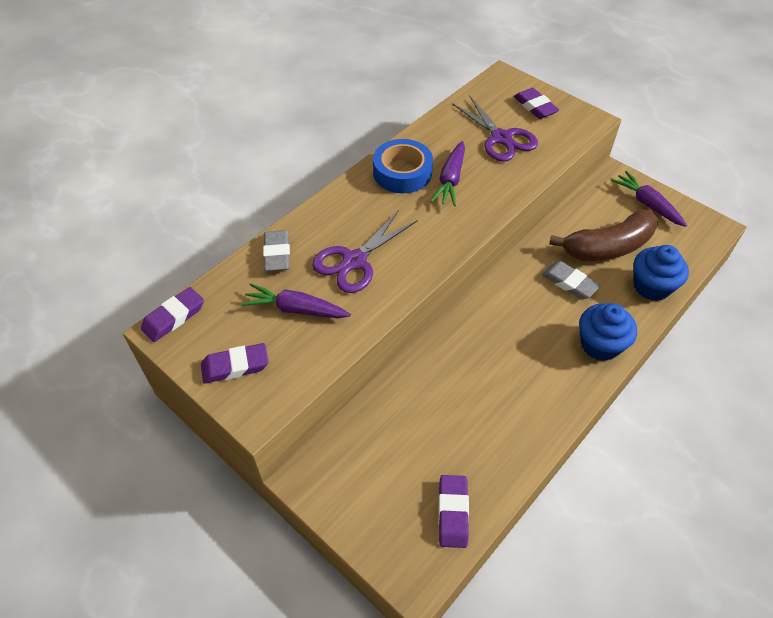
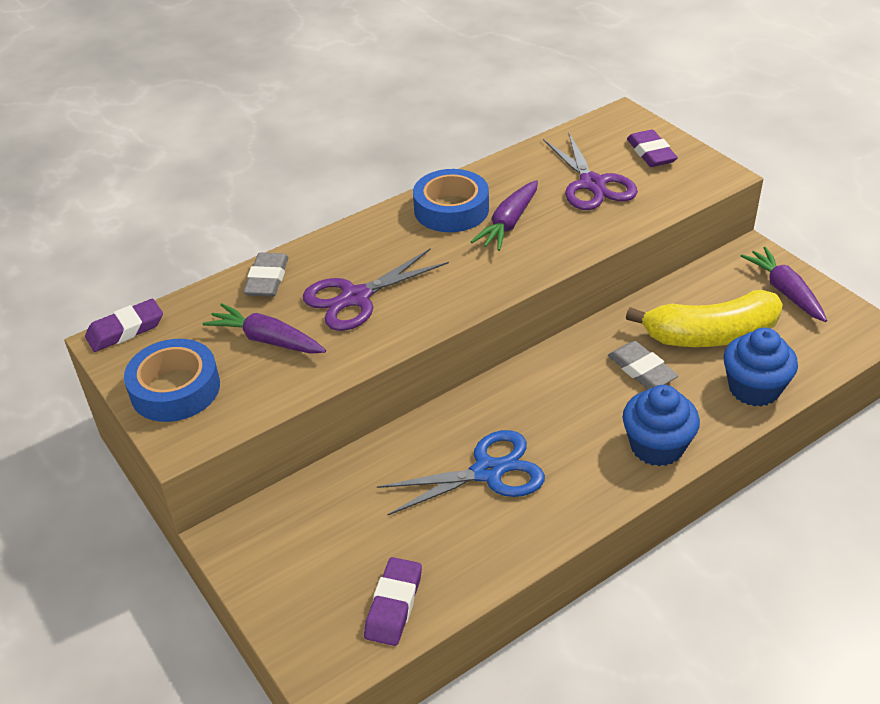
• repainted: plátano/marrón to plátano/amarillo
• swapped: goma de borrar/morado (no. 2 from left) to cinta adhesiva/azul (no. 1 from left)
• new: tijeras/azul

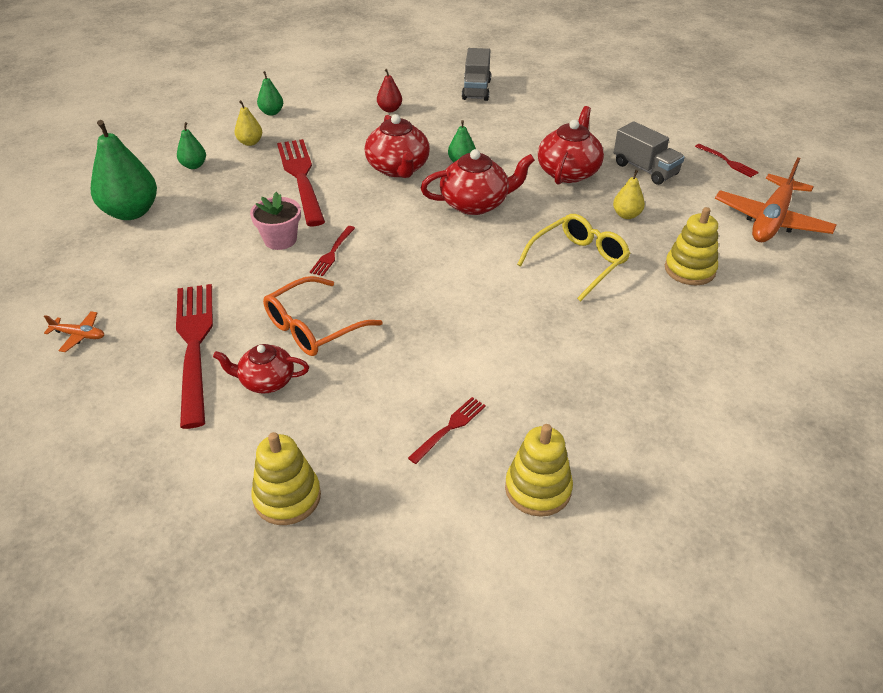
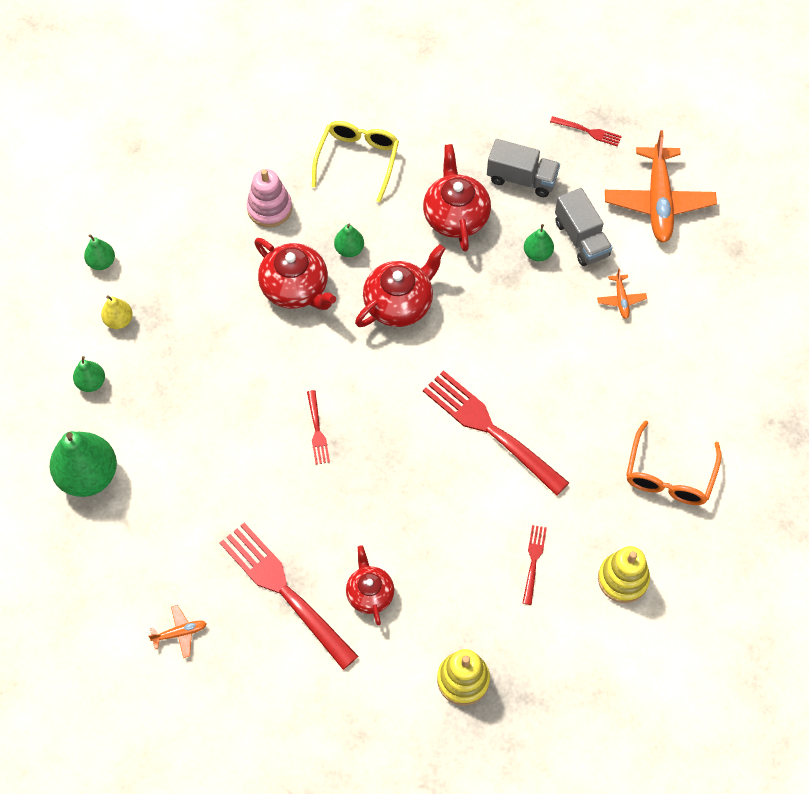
• shifted: camión/gris (no. 1 from left in the first image) to camión/gris (no. 2 from left)
• gone: pera/rojo
• shifted: tenedor/rojo (no. 2 from left in the first image) to tenedor/rojo (no. 3 from left)
• repainted: pera/amarillo (no. 2 from left) to pera/verde (no. 5 from left)
• gone: maceta/rosa
• swapped: juguete apilable/amarillo (no. 3 from left) to avión/naranja (no. 2 from left)
• shifted: gafas/amarillo
• shifted: gafas/naranja
• rotated: tetera/rojo (no. 1 from left in the first image) 105 degrees clockwise
• new: juguete apilable/rosa

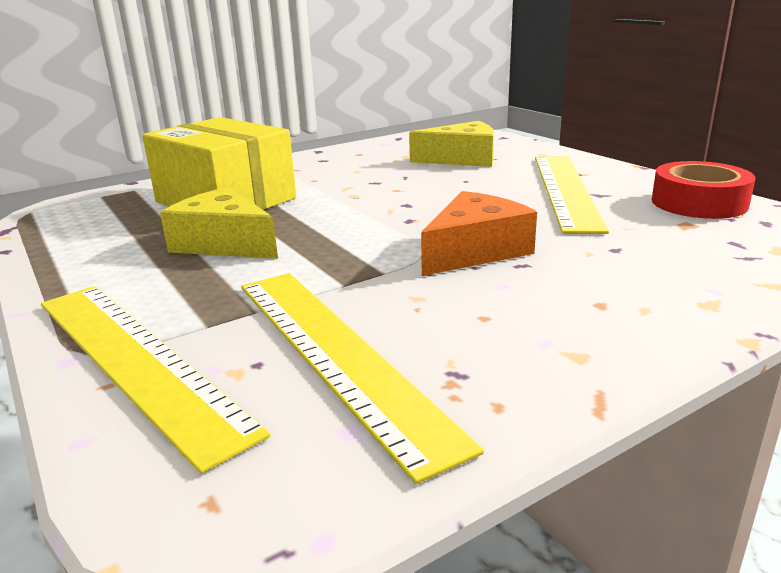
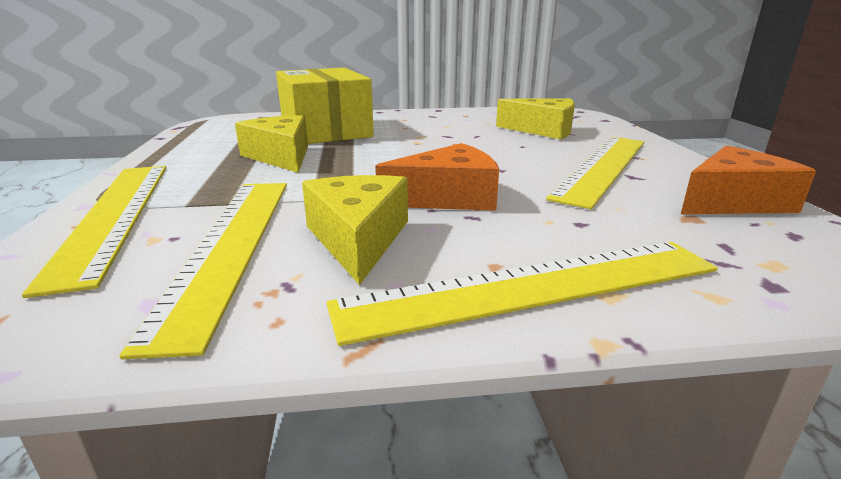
• swapped: cinta adhesiva/rojo to queso/naranja (no. 2 from left)
• new: queso/amarillo (no. 2 from left)
• new: regla/amarillo (no. 3 from left)

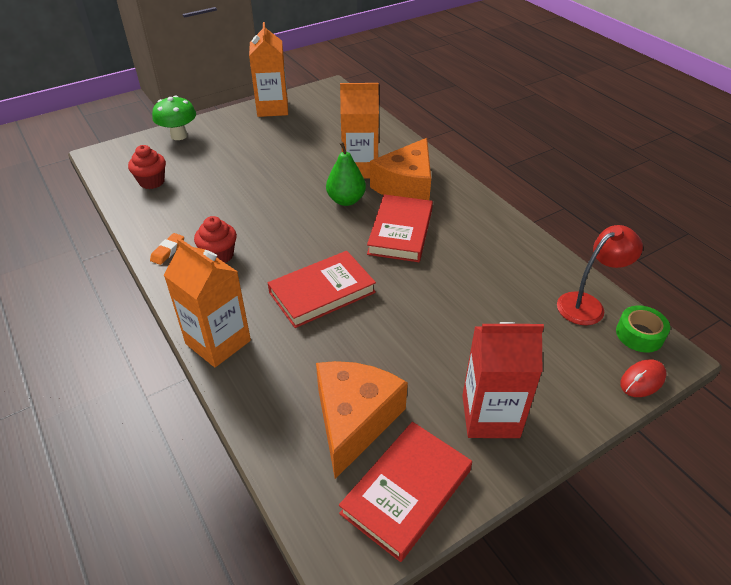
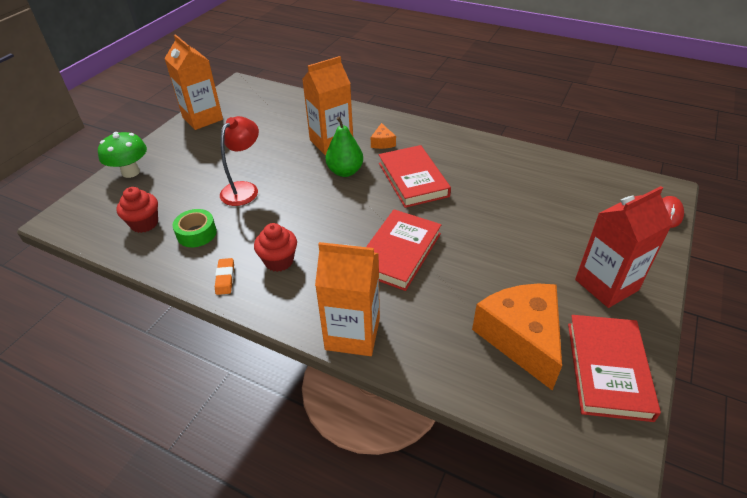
• scaled: queso/naranja (no. 2 from left in the first image) x0.43
• shifted: lámpara/rojo
• shifted: cinta adhesiva/verde

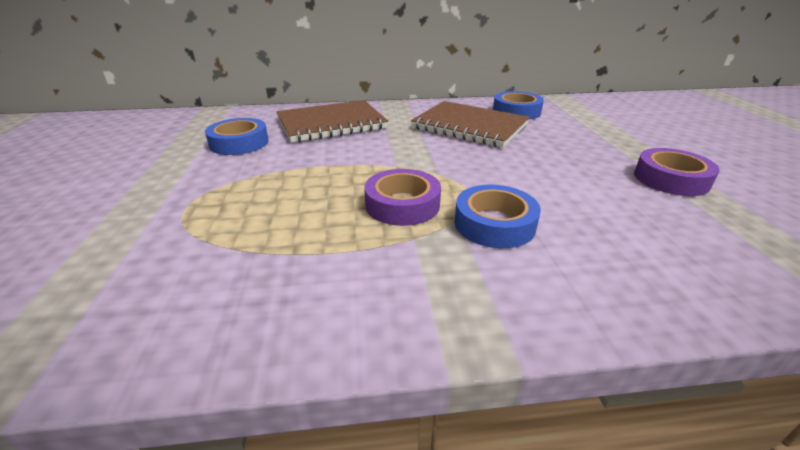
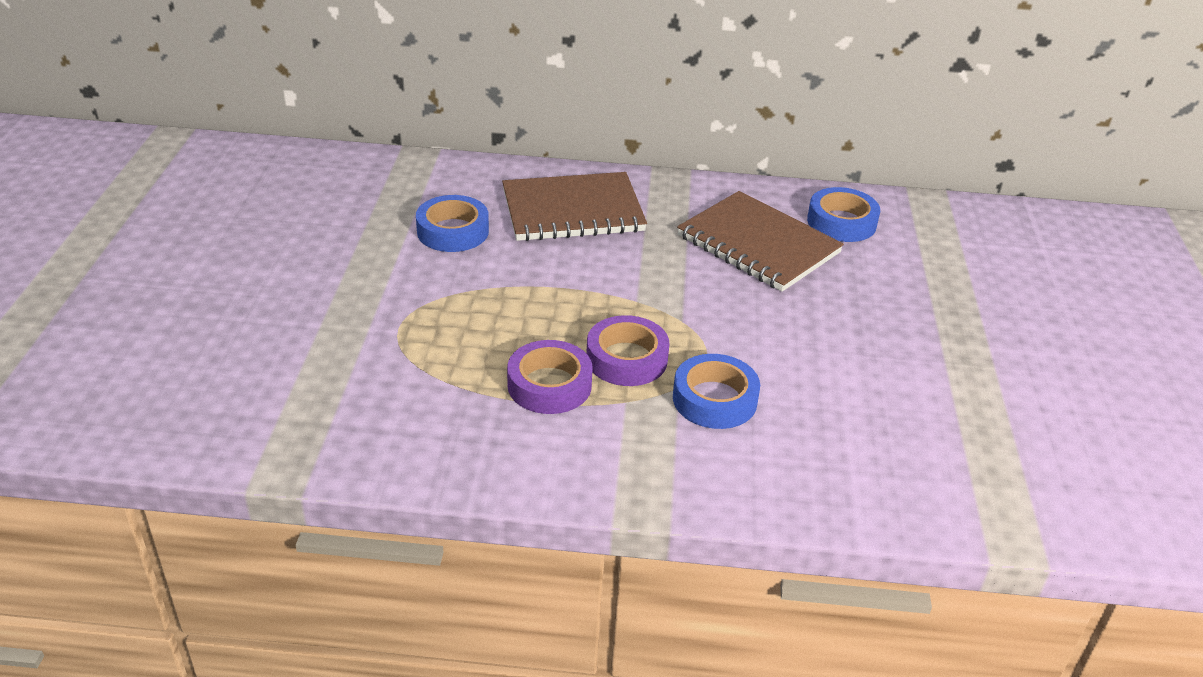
• shifted: cinta adhesiva/morado (no. 2 from left in the first image) to cinta adhesiva/morado (no. 1 from left)

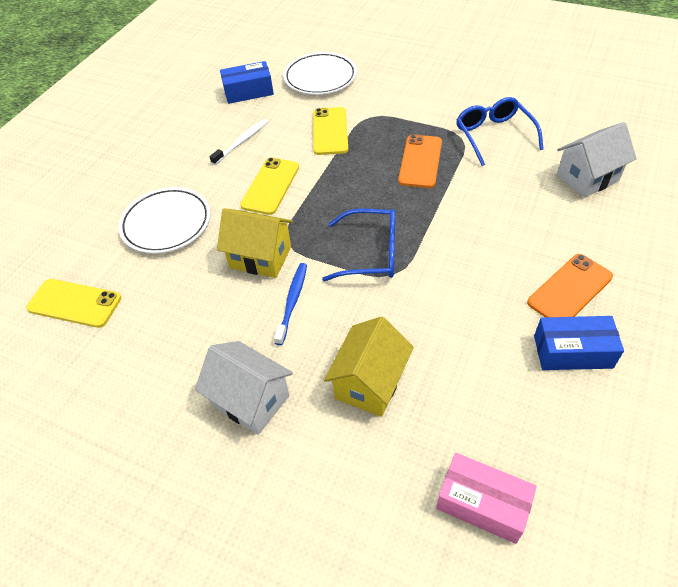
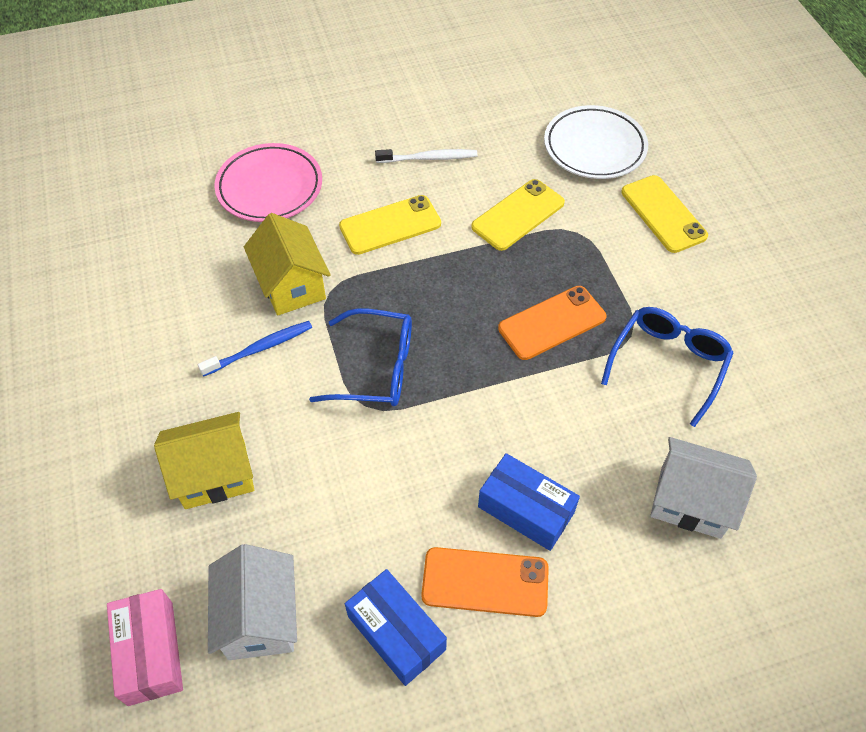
• shifted: caja/azul (no. 1 from left in the first image) to caja/azul (no. 2 from left)
• repainted: plato/blanco (no. 1 from left) to plato/rosa
• rotated: gafas/azul (no. 1 from left) 45 degrees counterclockwise
• shifted: móvil/amarillo (no. 1 from left in the first image) to móvil/amarillo (no. 3 from left)
• shifted: casa/blanco (no. 1 from left)

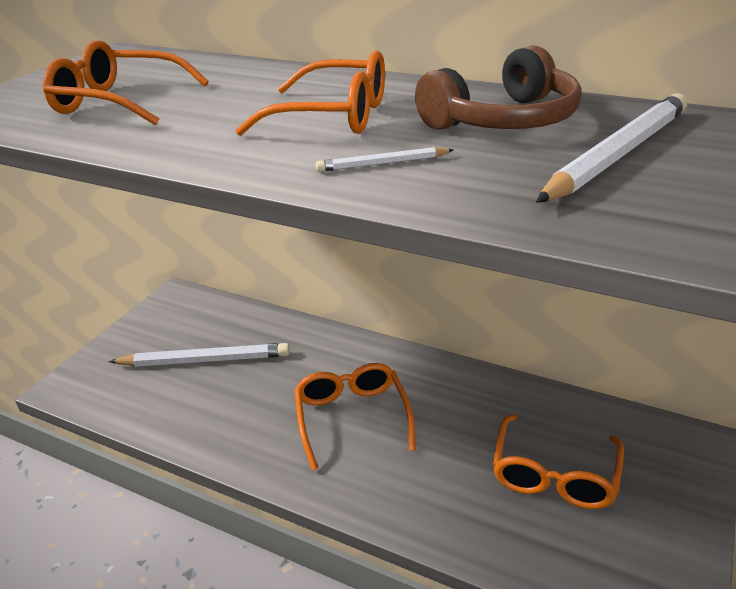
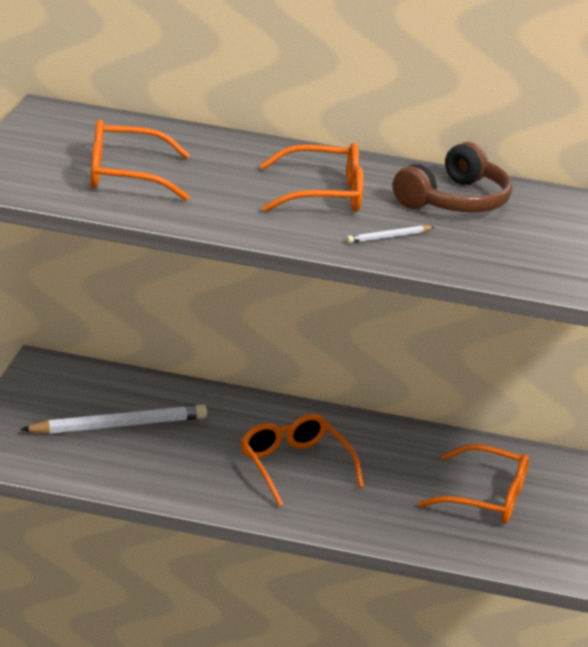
• gone: lápiz/blanco (no. 3 from left)
• rotated: gafas/naranja (no. 4 from left) 75 degrees counterclockwise

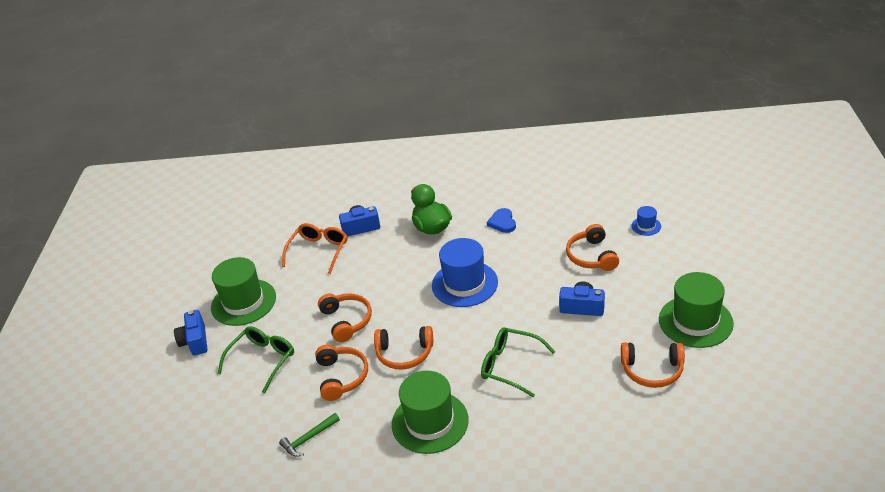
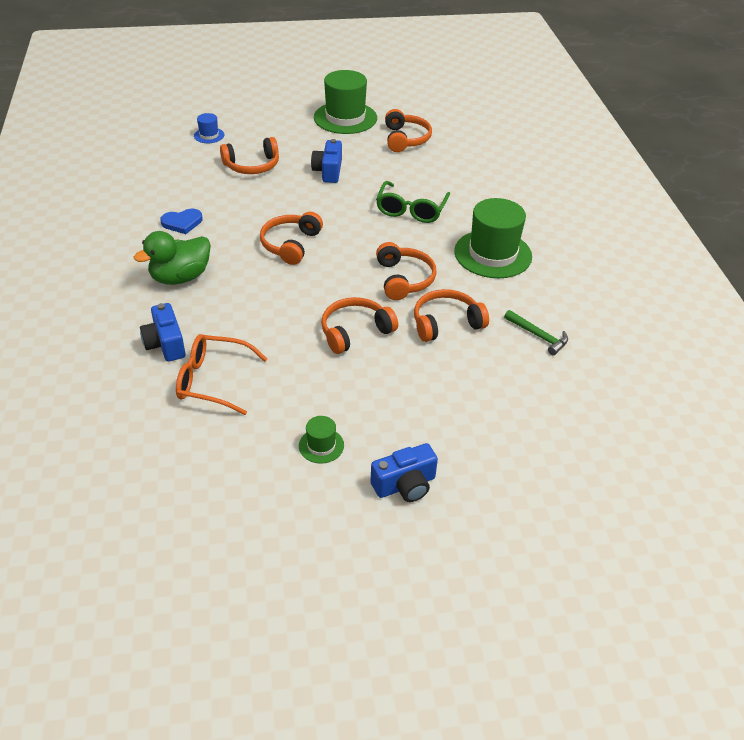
• swapped: sombrero/azul (no. 1 from left) to auriculares/naranja (no. 2 from left)
• scaled: sombrero/verde (no. 1 from left) x0.46
• gone: gafas/verde (no. 1 from left)

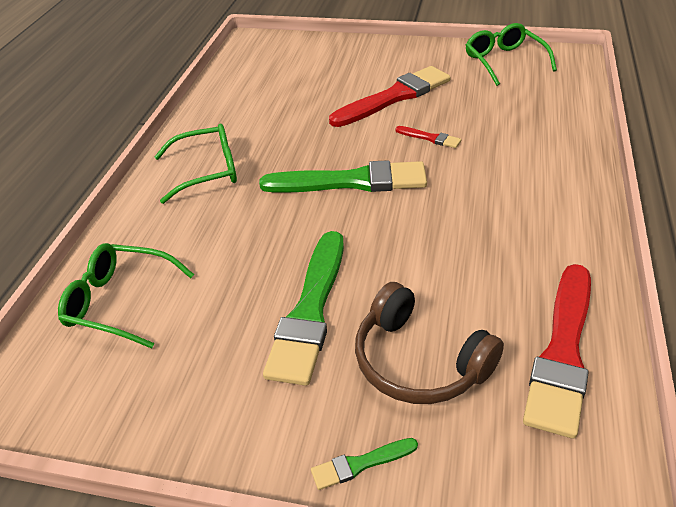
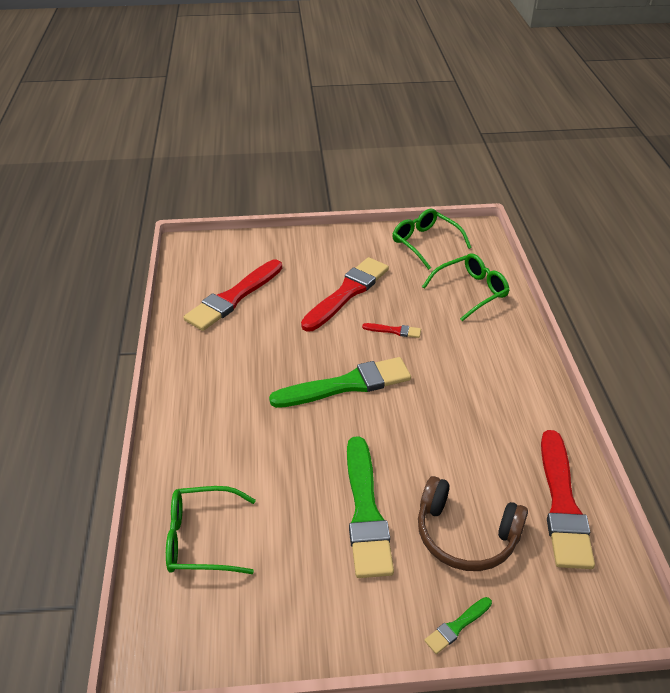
• shifted: gafas/verde (no. 2 from left in the first image) to gafas/verde (no. 3 from left)
• new: pincel/rojo (no. 1 from left)

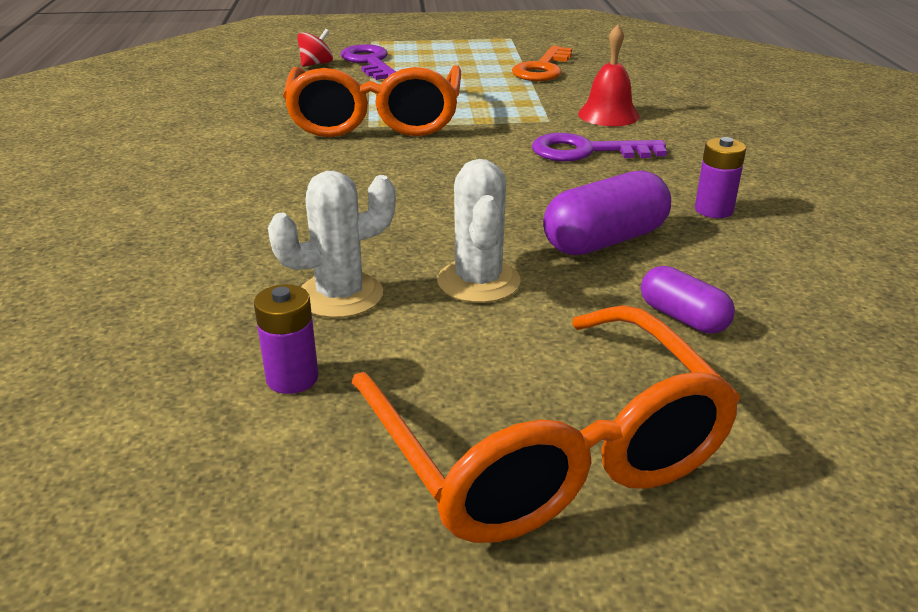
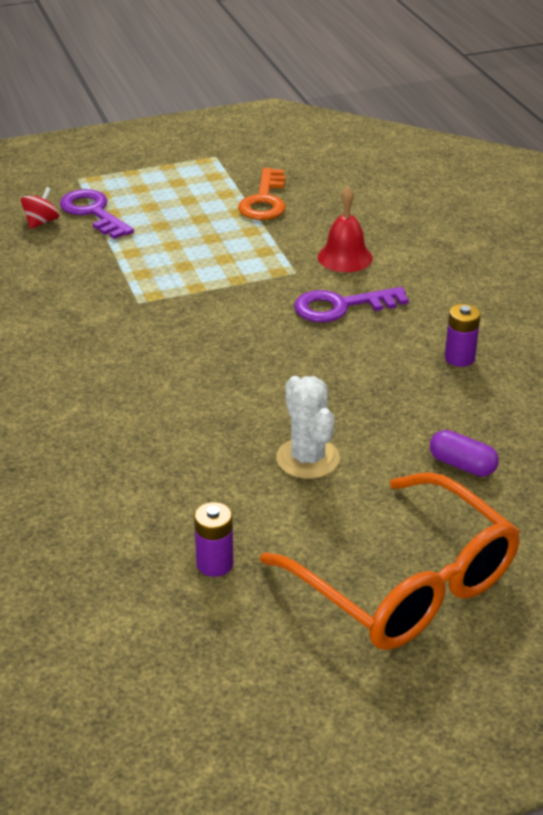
• gone: gafas/naranja (no. 1 from left)
• gone: cápsula/morado (no. 1 from left)
• gone: cactus/blanco (no. 1 from left)

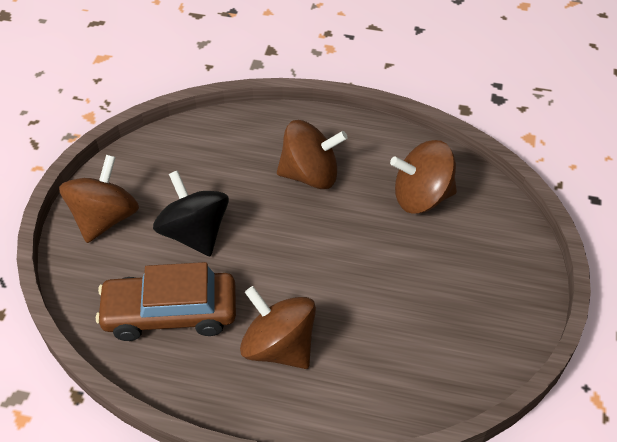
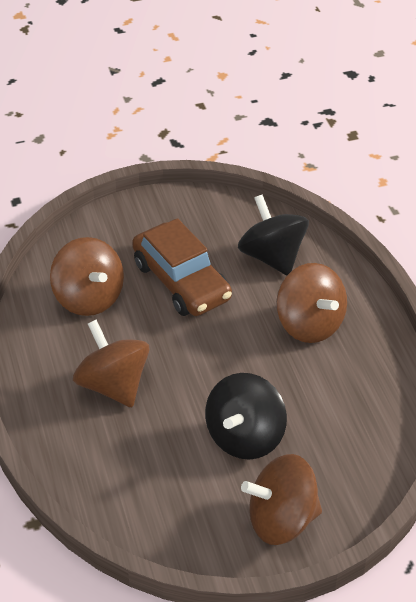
• shifted: coche/marrón
• rotated: peonza/marrón (no. 2 from left in the first image) 45 degrees counterclockwise
• new: peonza/negro (no. 2 from left)

